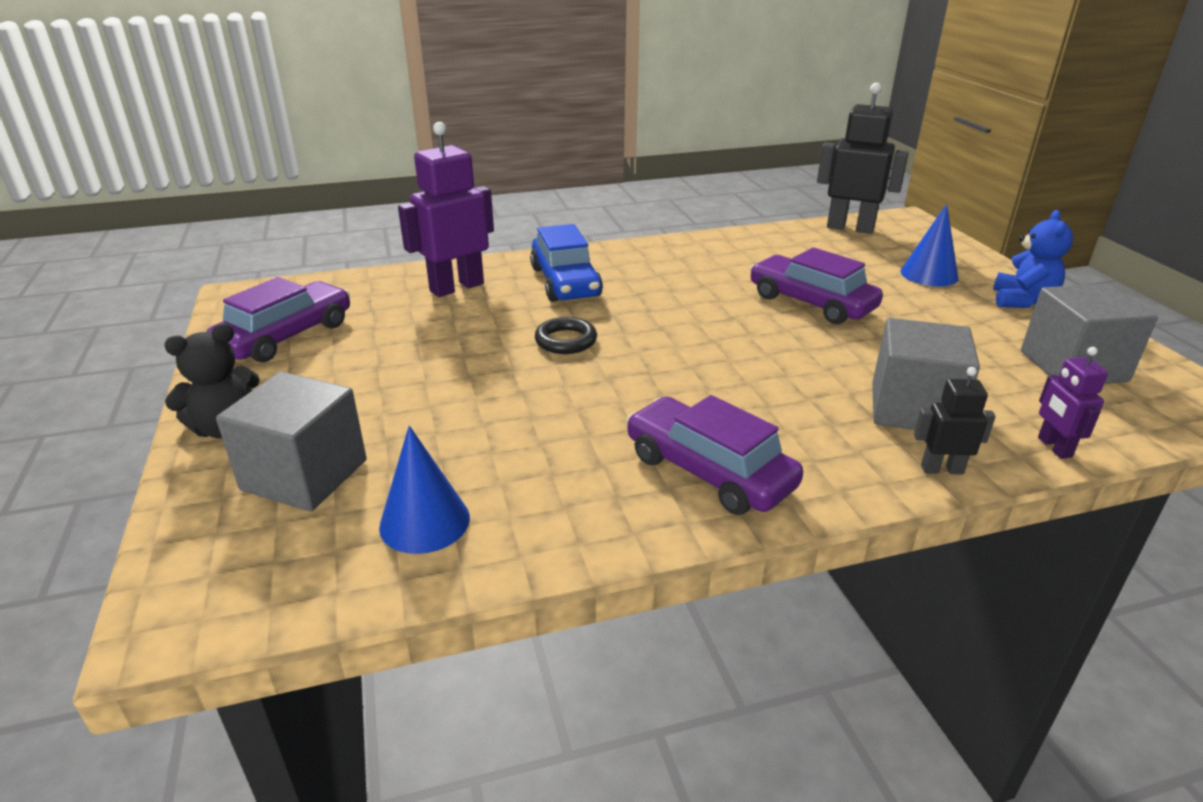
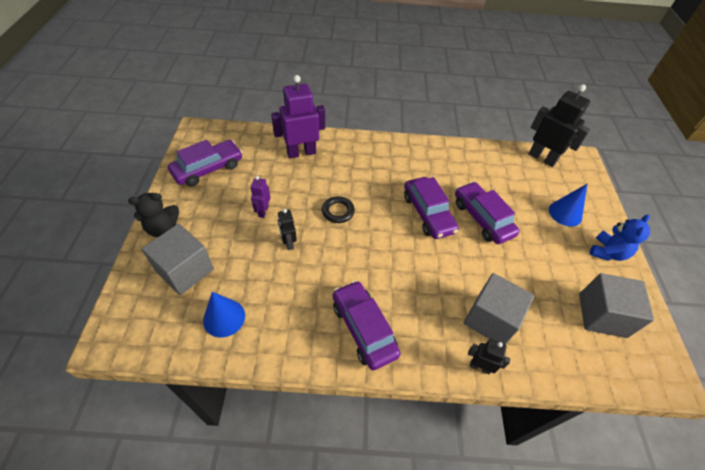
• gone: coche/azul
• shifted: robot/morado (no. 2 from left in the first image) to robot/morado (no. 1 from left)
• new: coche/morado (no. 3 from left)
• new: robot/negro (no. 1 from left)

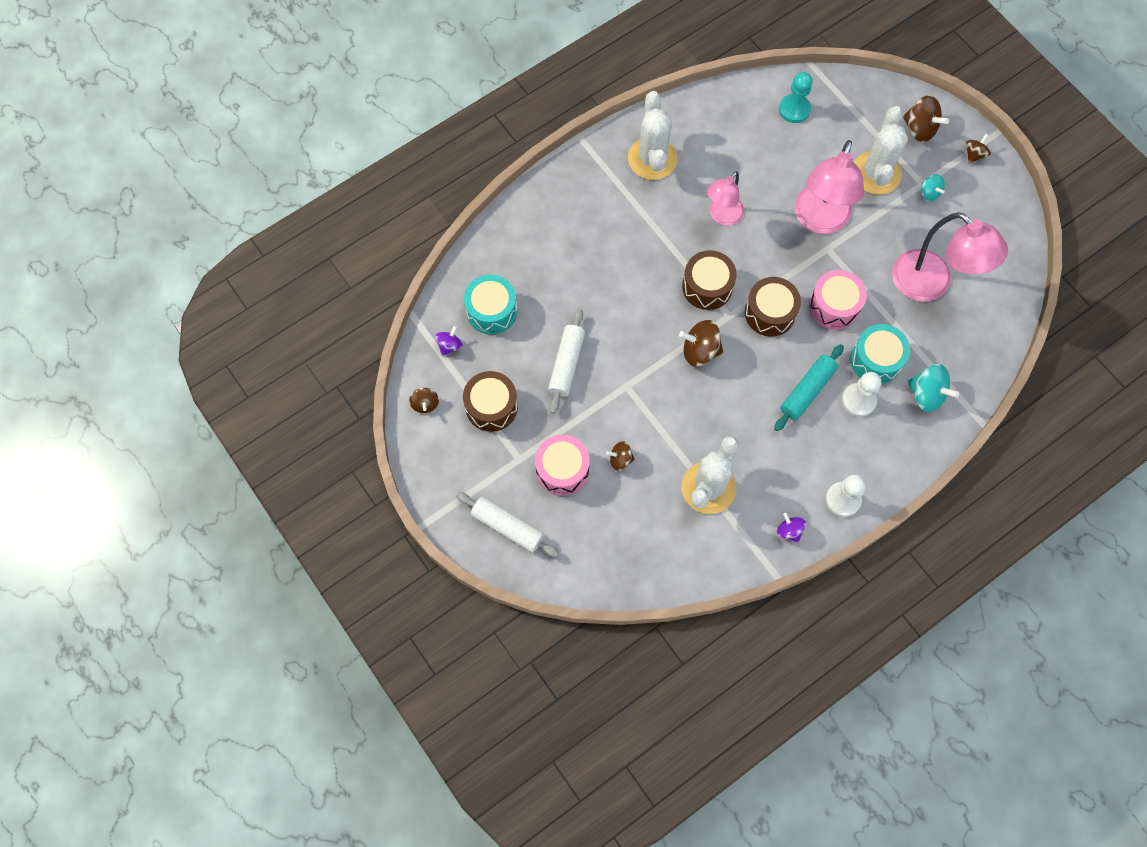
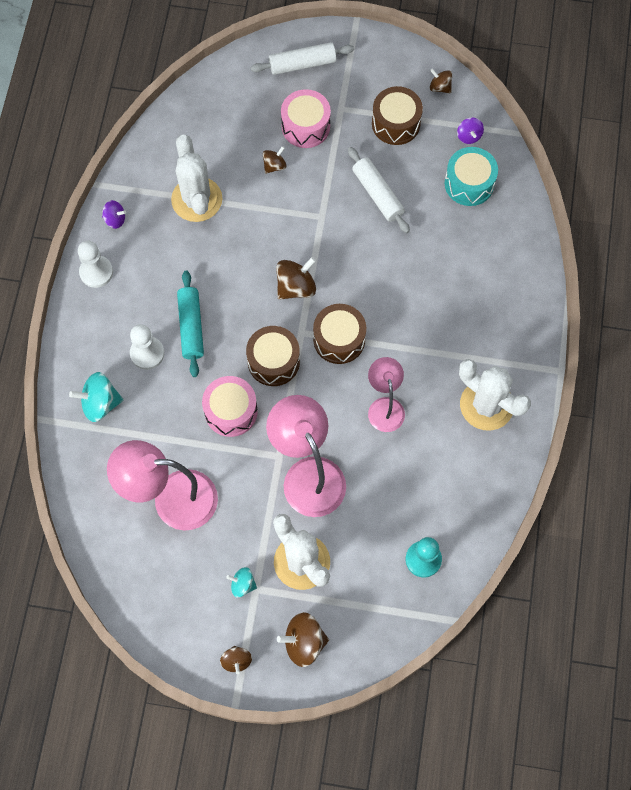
• gone: tambor/turquesa (no. 2 from left)

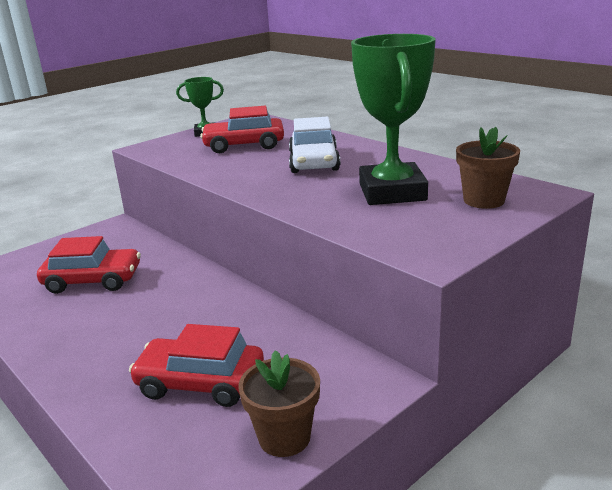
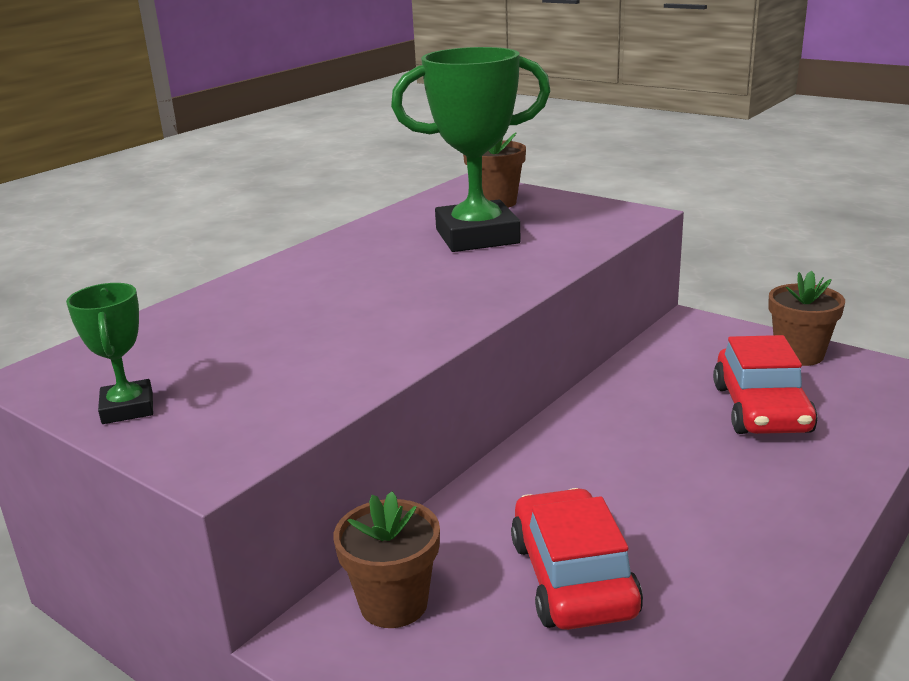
• gone: coche/rojo (no. 3 from left)
• gone: coche/blanco
• new: maceta/marrón (no. 1 from left)

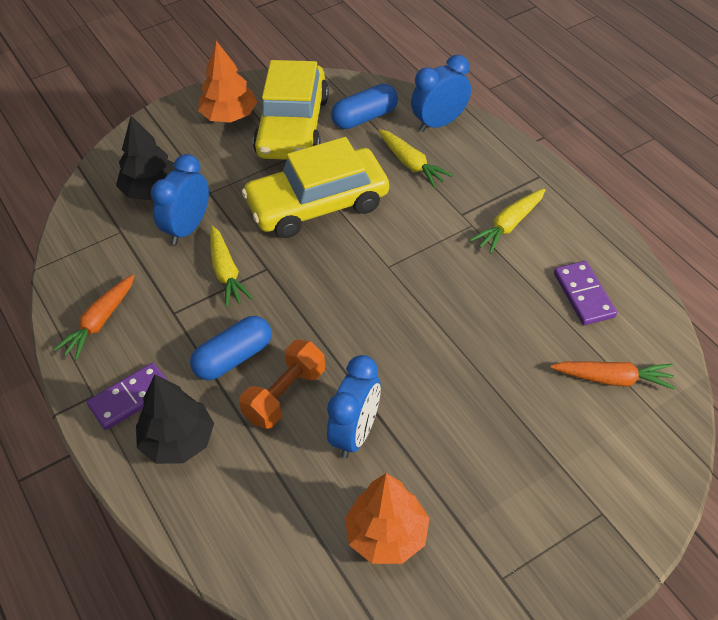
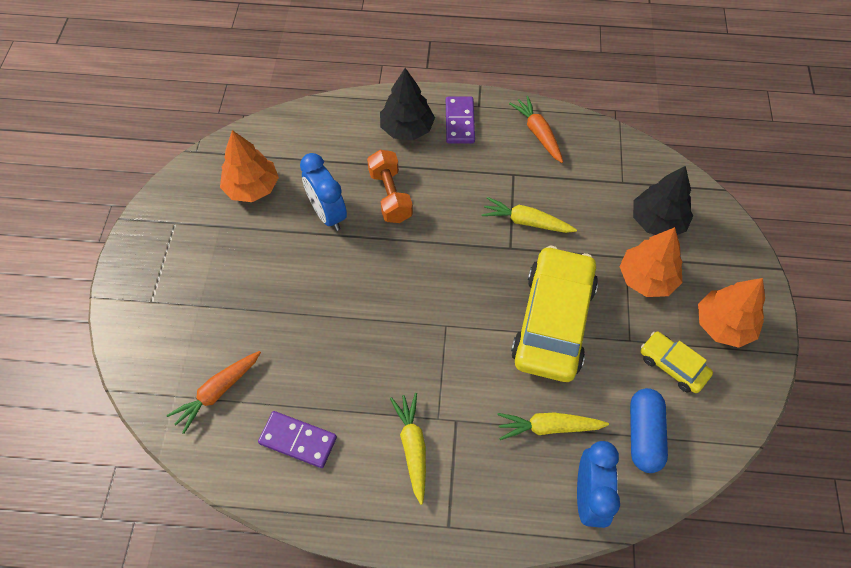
• scaled: coche/amarillo (no. 1 from left in the first image) x0.49
• gone: despertador/azul (no. 1 from left)
• gone: cápsula/azul (no. 1 from left)
• new: árbol/naranja (no. 2 from left)

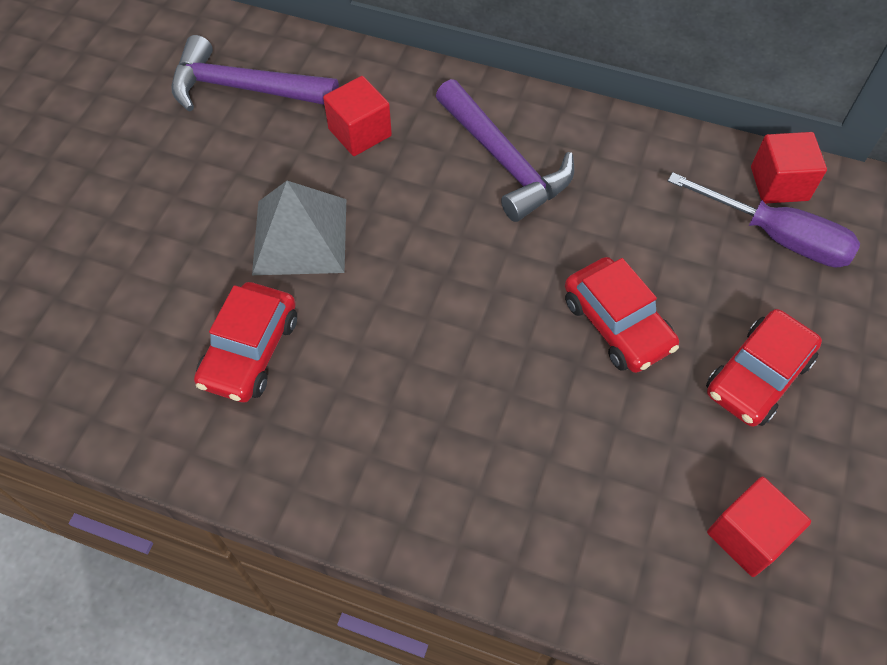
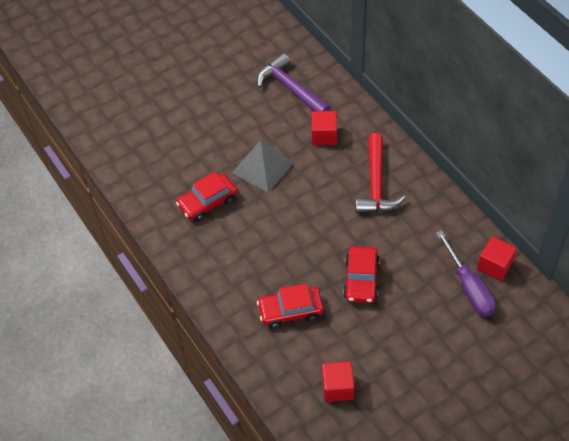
• repainted: martillo/morado (no. 2 from left) to martillo/rojo
• shifted: coche/rojo (no. 3 from left in the first image) to coche/rojo (no. 2 from left)

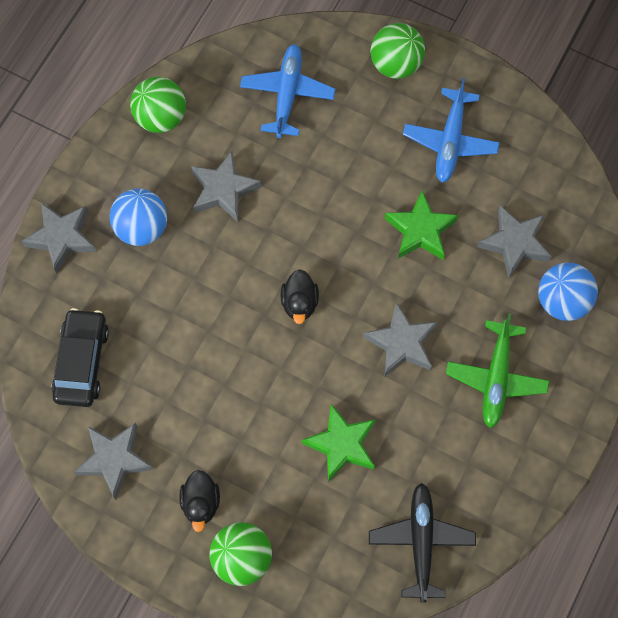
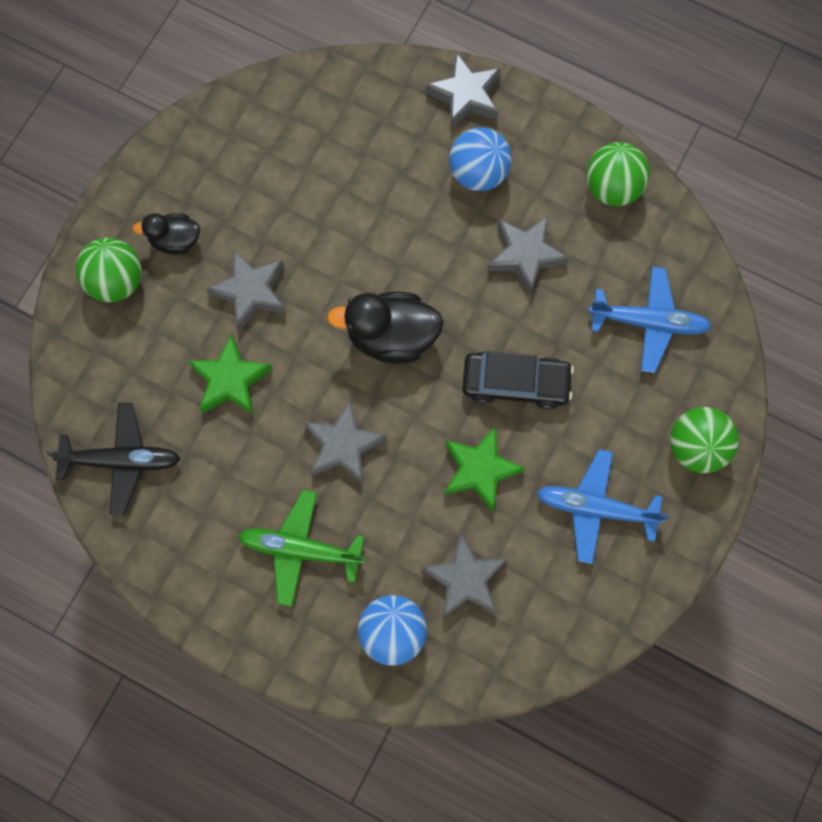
• scaled: pato/negro (no. 2 from left) x1.69
• shifted: coche/negro
• shifted: estrella/gris (no. 2 from left in the first image) to estrella/gris (no. 1 from left)

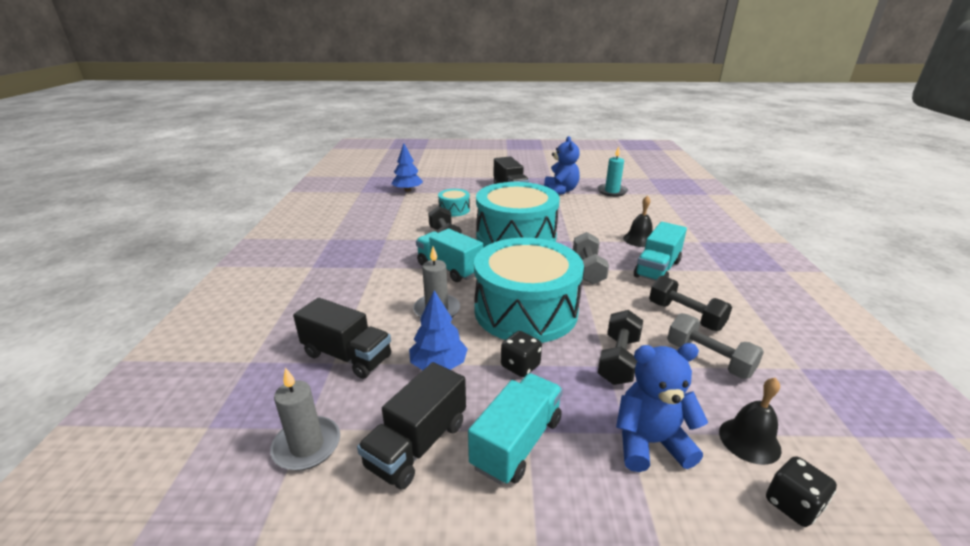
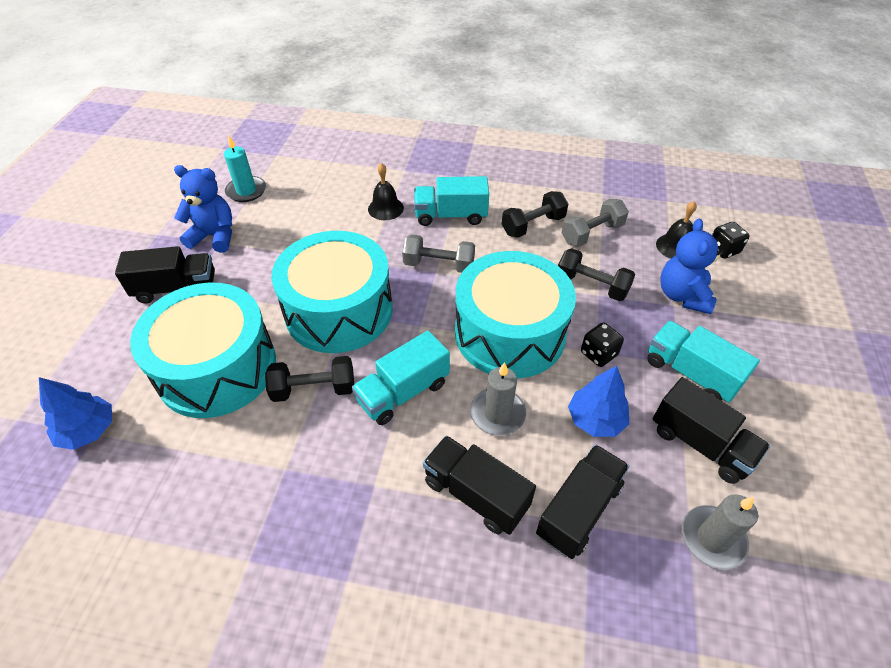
• scaled: tambor/turquesa (no. 1 from left) x2.30
• rotated: camión/turquesa (no. 3 from left in the first image) 135 degrees clockwise
• new: camión/negro (no. 2 from left)

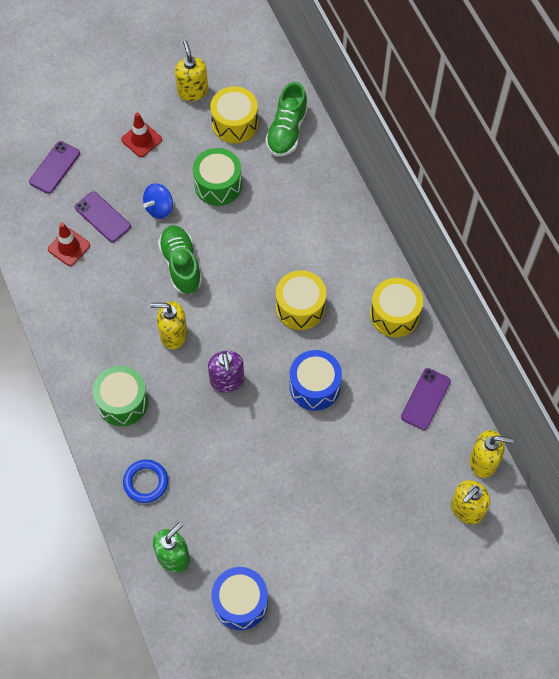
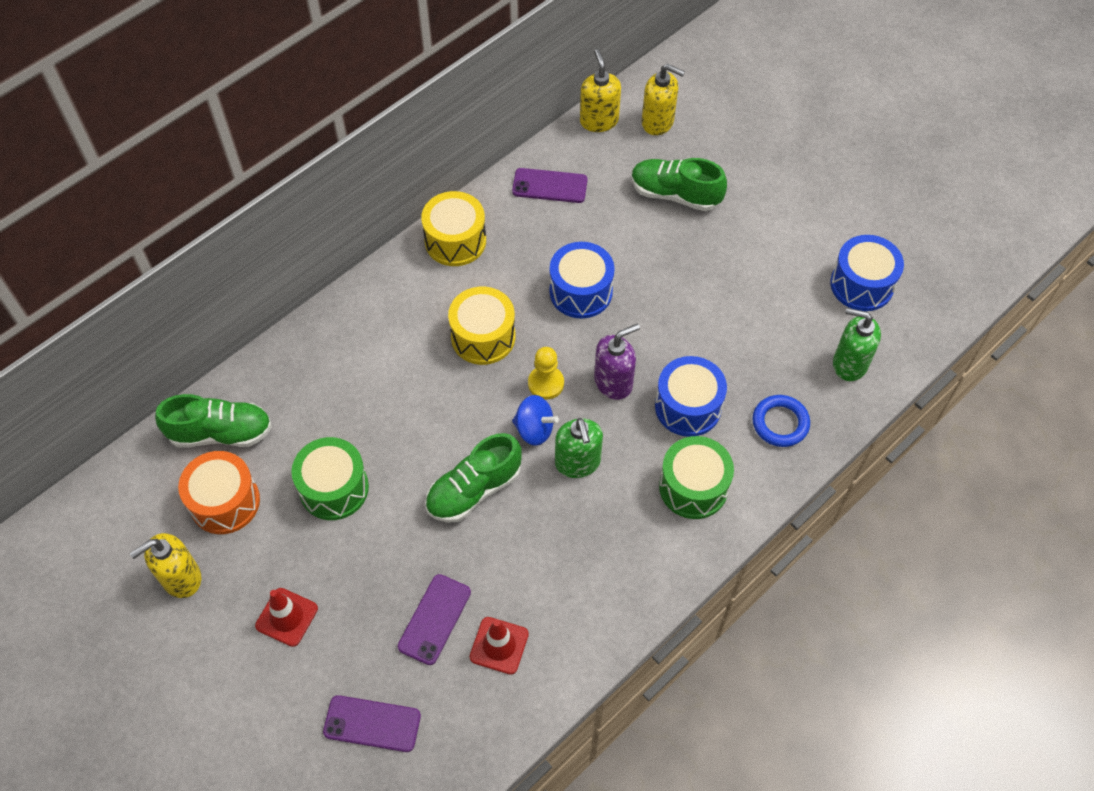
• repainted: tambor/amarillo (no. 1 from left) to tambor/naranja
• shifted: peonza/azul
• repainted: dispensador de jabón/amarillo (no. 1 from left) to dispensador de jabón/verde (no. 1 from left)
• new: zapato/verde (no. 3 from left)
• new: peón/amarillo
• new: tambor/azul (no. 2 from left)

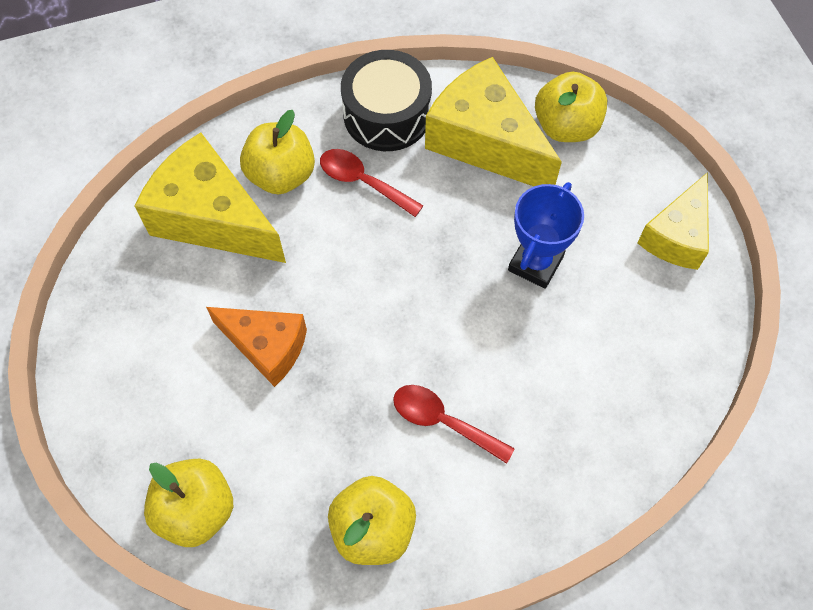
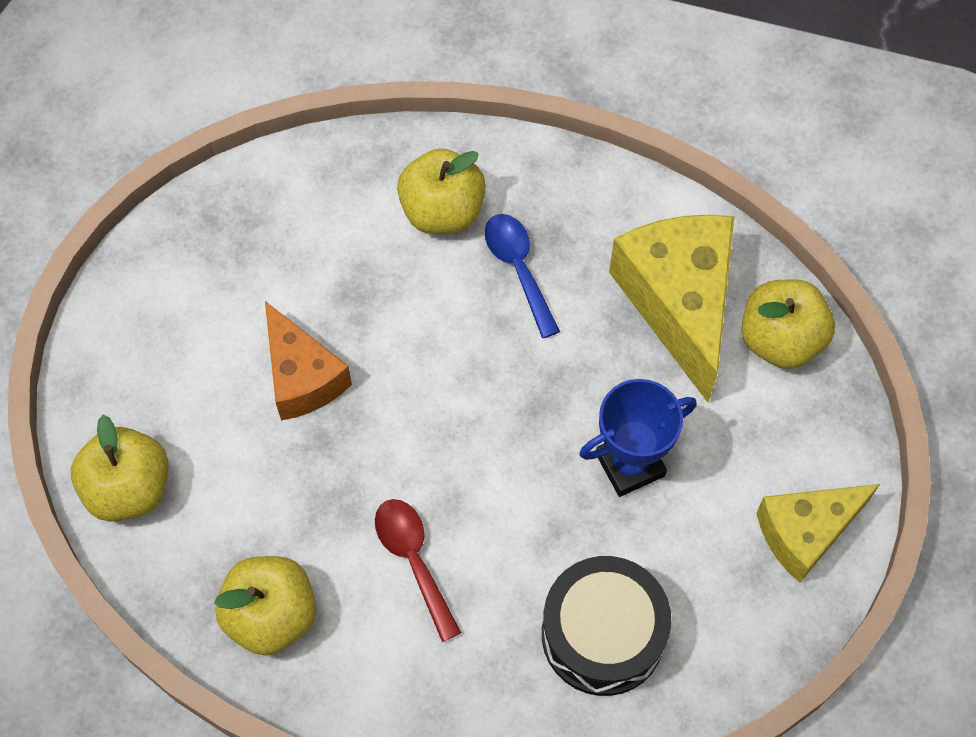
• shifted: tambor/negro
• gone: queso/amarillo (no. 1 from left)
• repainted: cuchara/rojo (no. 1 from left) to cuchara/azul

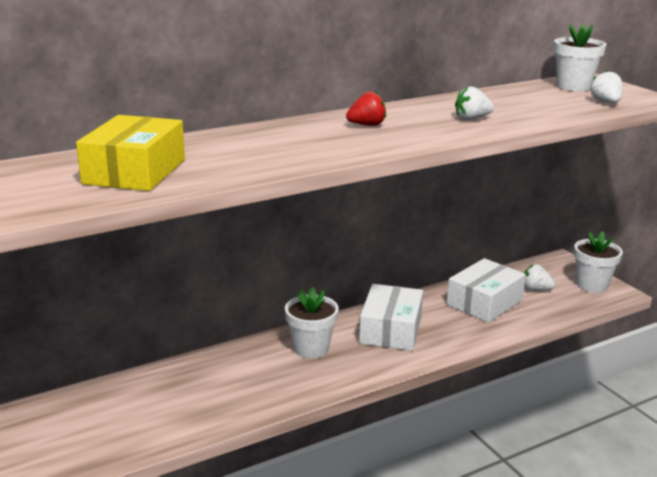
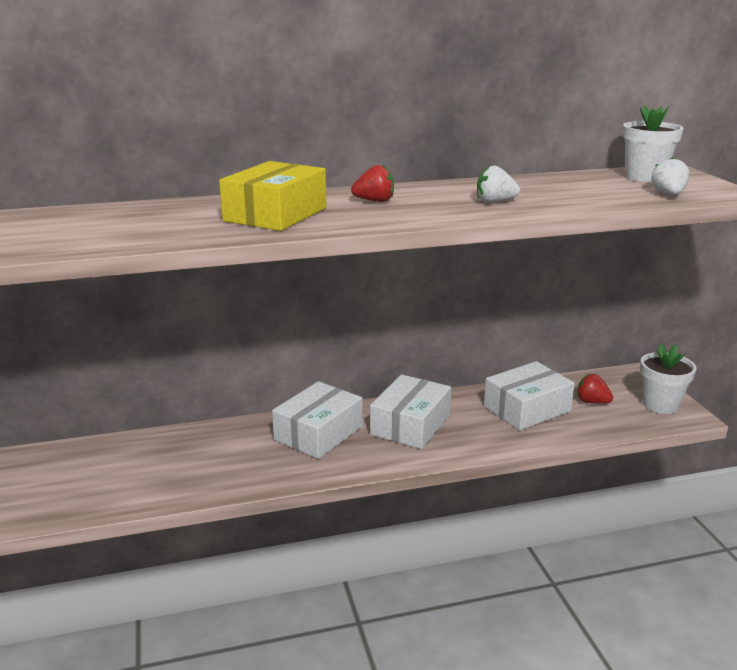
• shifted: caja/amarillo
• repainted: fresa/blanco (no. 2 from left) to fresa/rojo (no. 2 from left)
• swapped: maceta/blanco (no. 1 from left) to caja/blanco (no. 1 from left)

